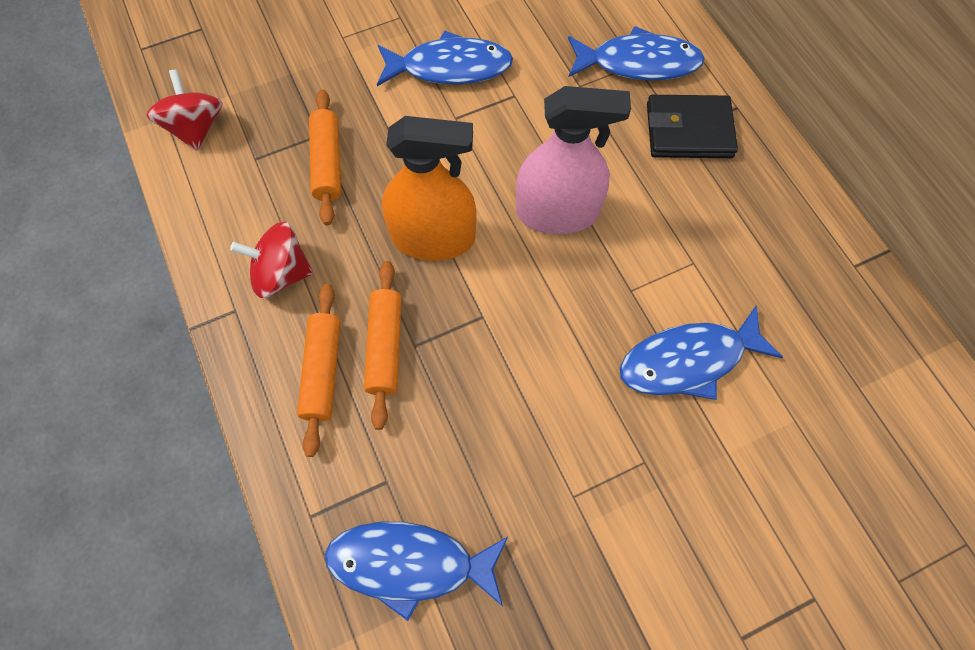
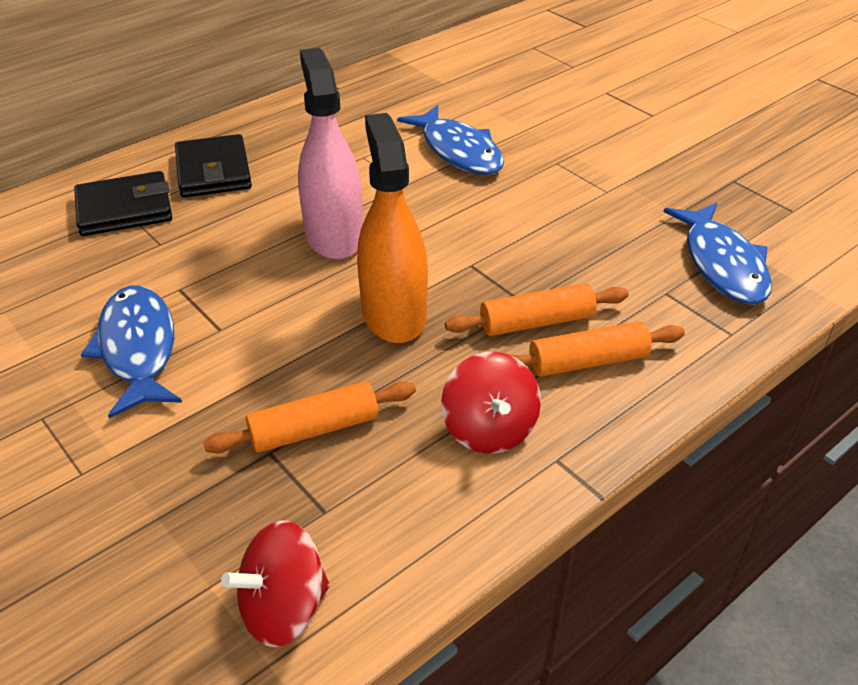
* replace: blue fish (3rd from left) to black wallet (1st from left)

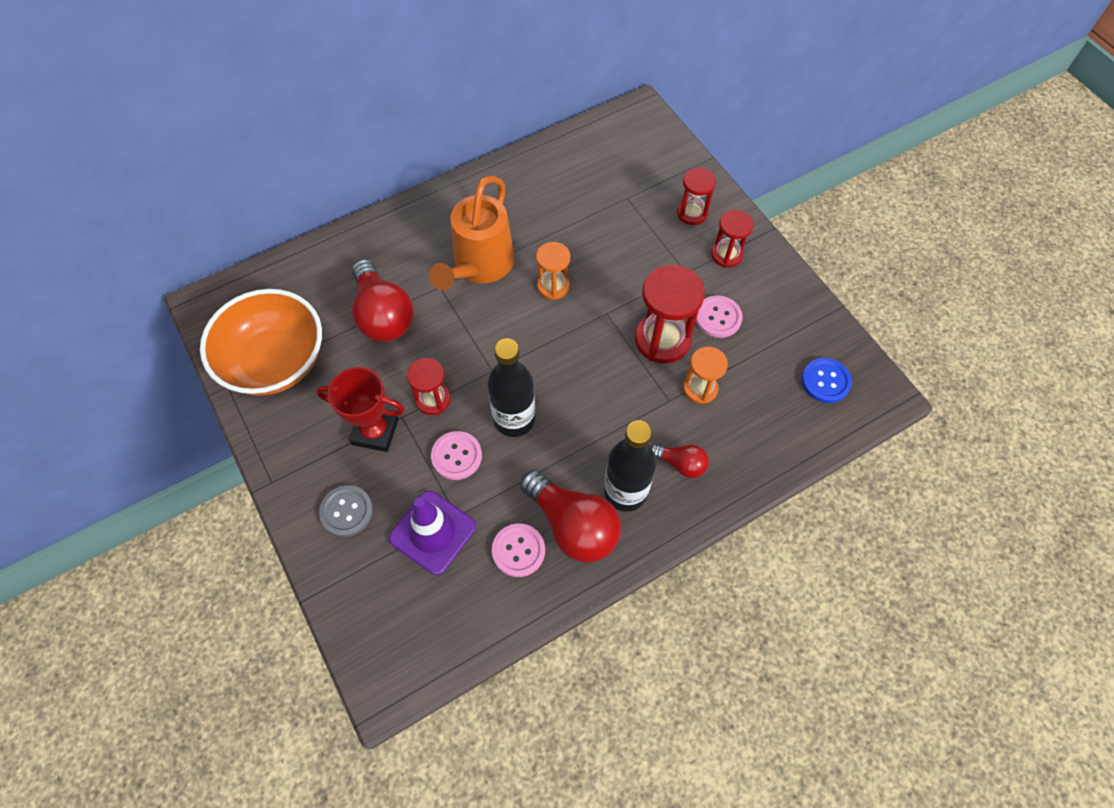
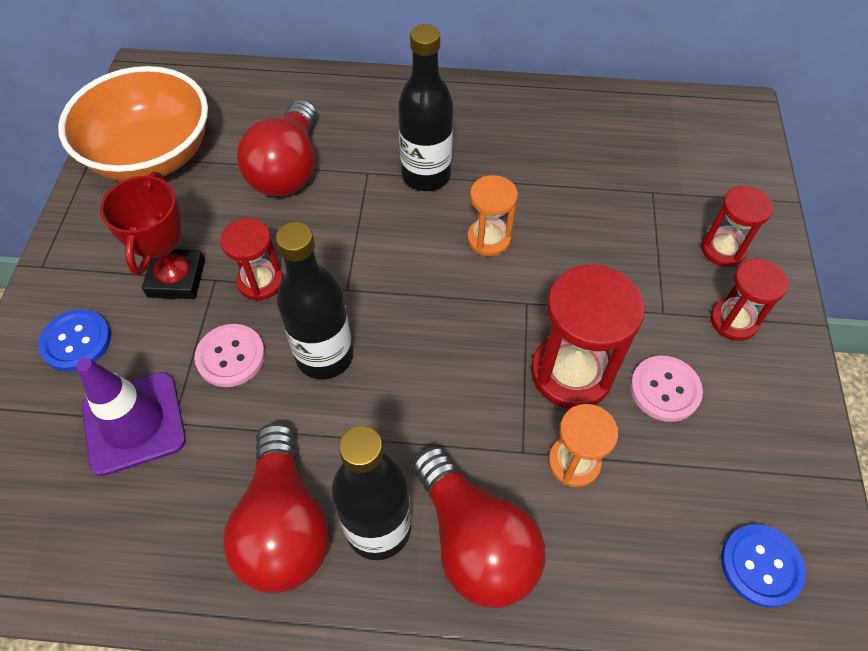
* rotate: red trophy 45 degrees clockwise
* recolor: grey button to blue button (1st from left)
* replace: orange watering can to black bottle (3rd from left)
* delete: pink button (2nd from left)
* resize: red light bulb (3rd from left) x1.93

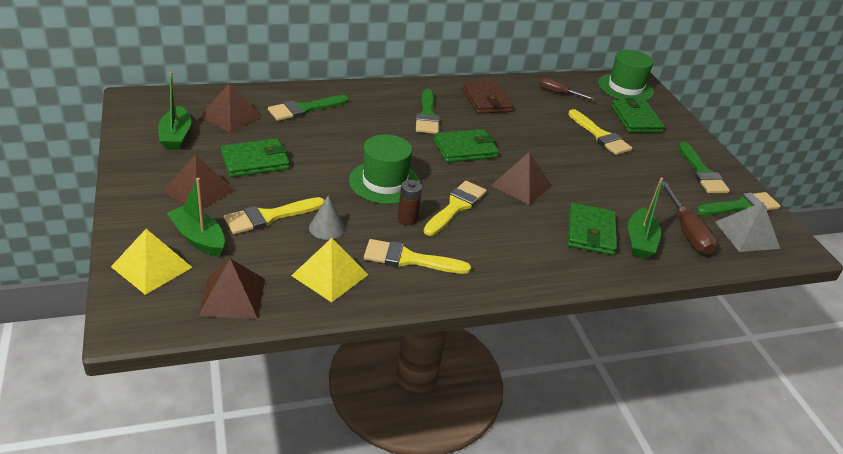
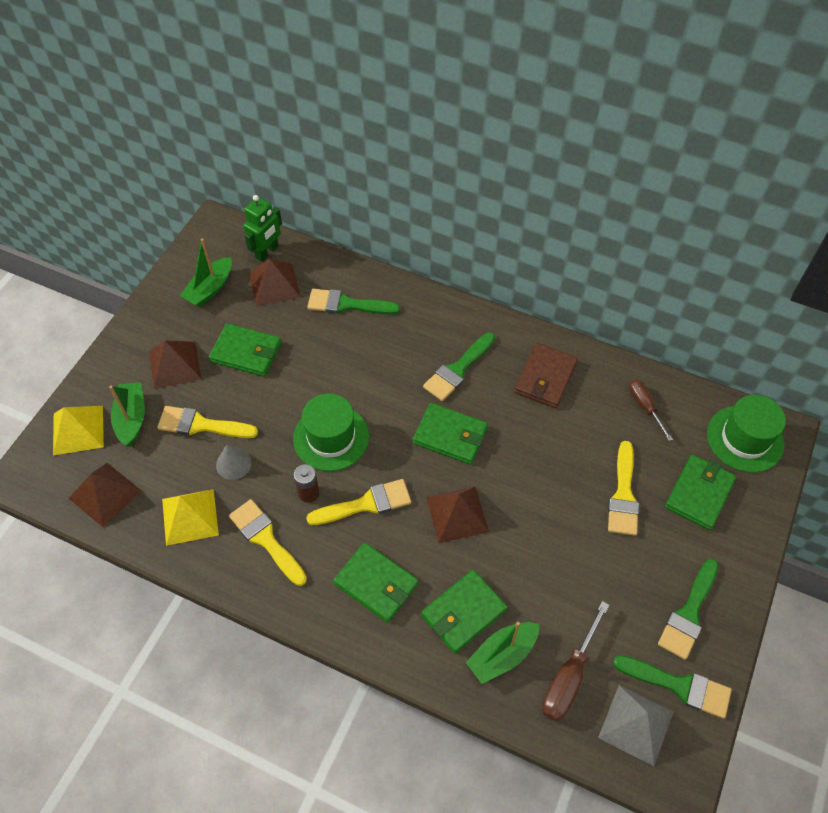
* insert: green robot
* insert: green wallet (2nd from left)

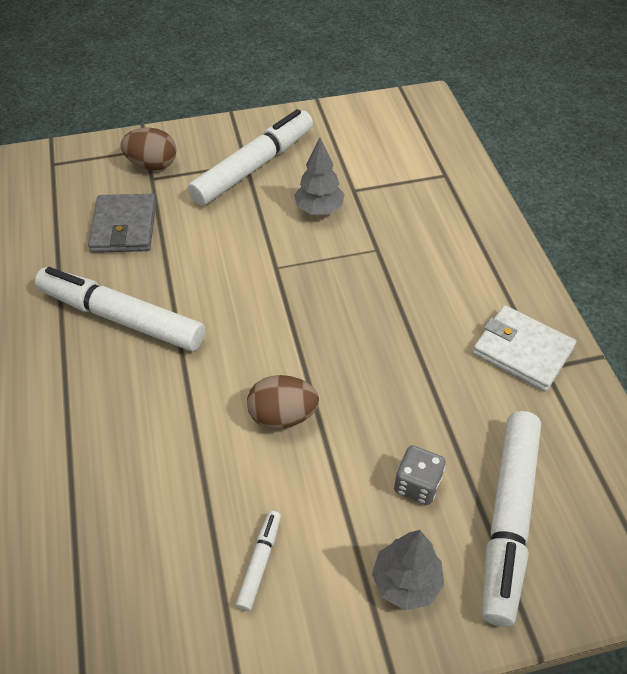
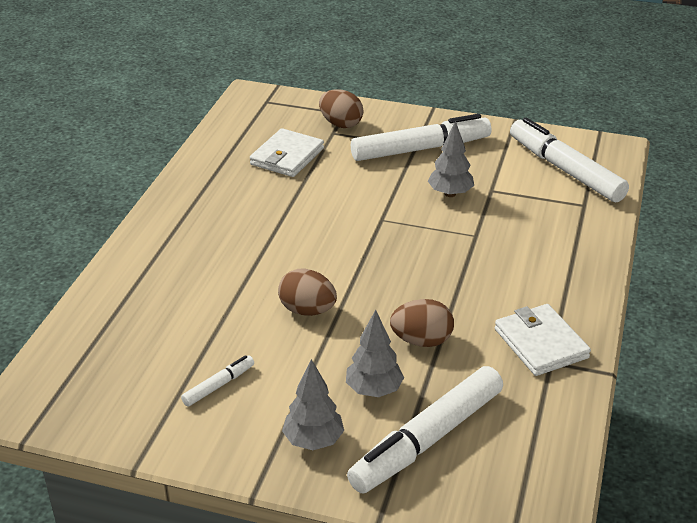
* move: white marker (1st from left in the first image) to white marker (4th from left)
* recolor: grey wallet to white wallet (1st from left)
* replace: grey dice to grey tree (2nd from left)
* insert: brown egg (3rd from left)

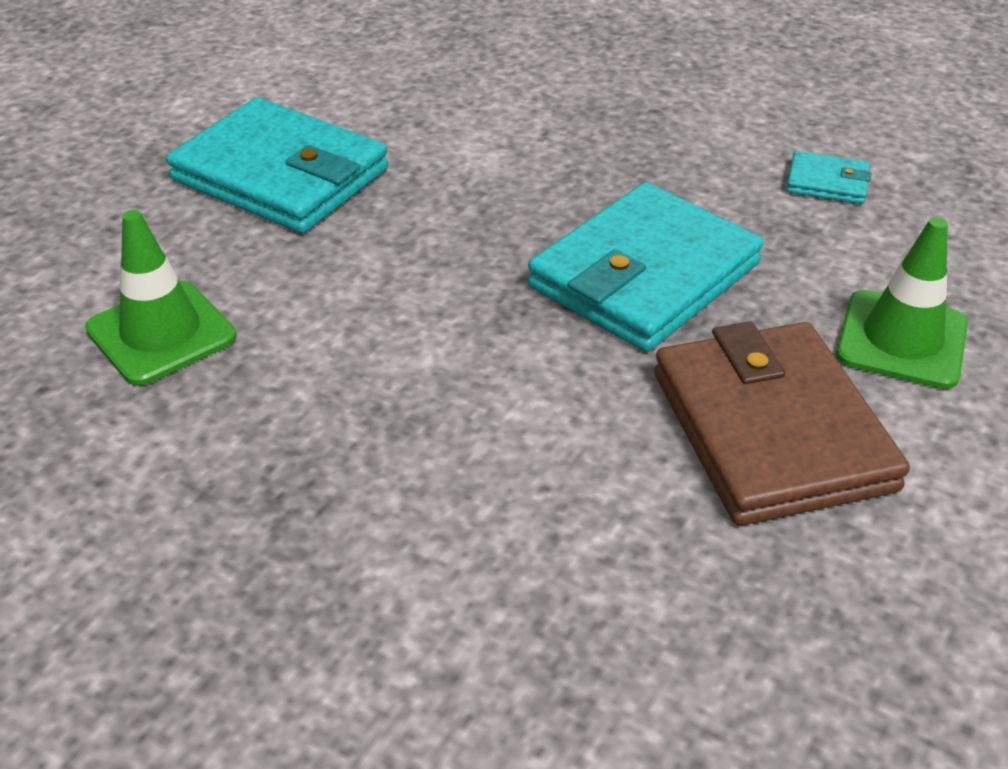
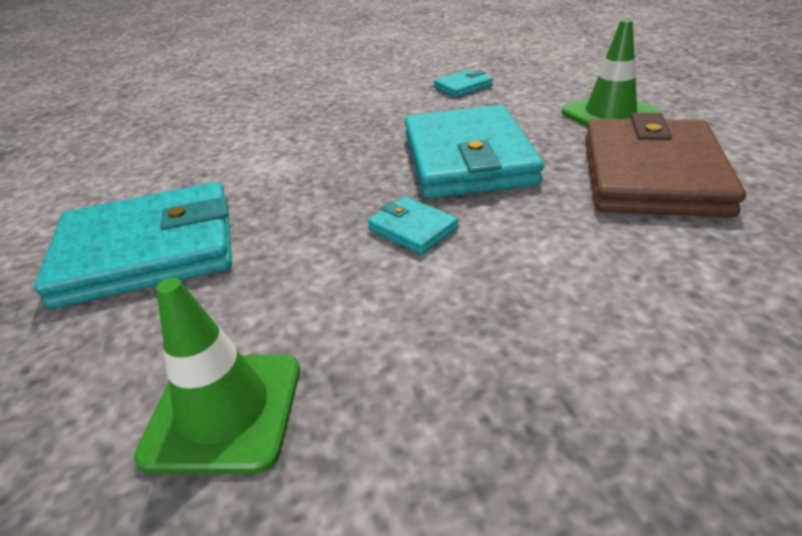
* rotate: brown wallet 75 degrees clockwise
* insert: turquoise wallet (2nd from left)

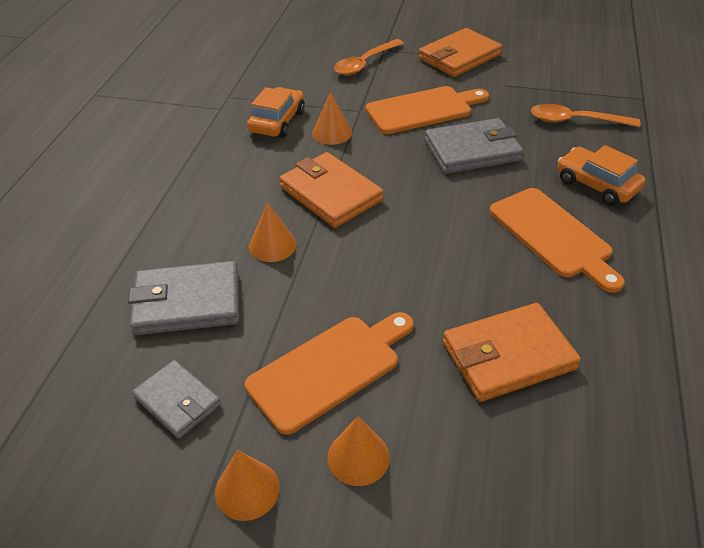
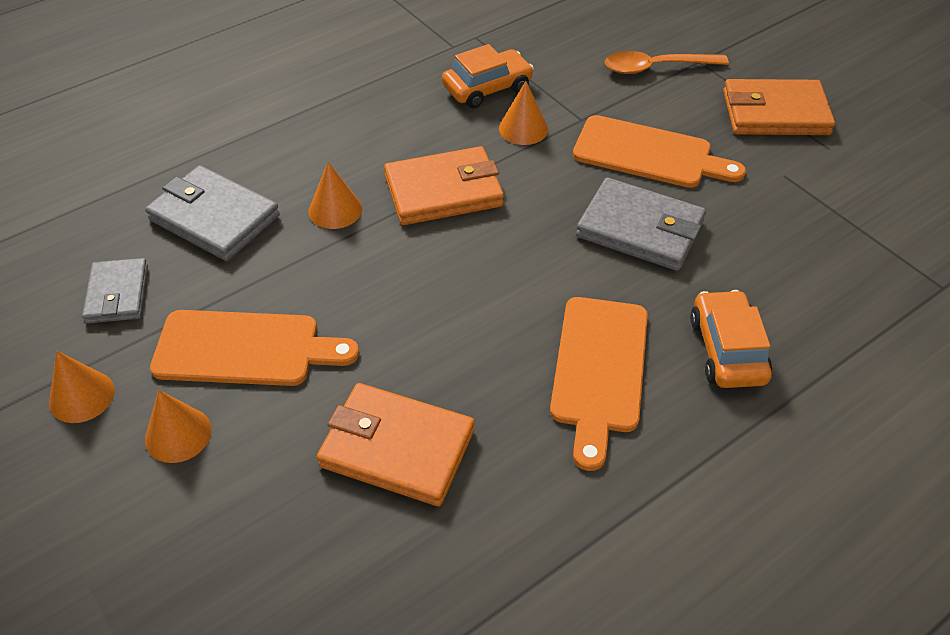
* rotate: orange wallet (1st from left in the first image) 75 degrees clockwise
* delete: orange spoon (2nd from left)

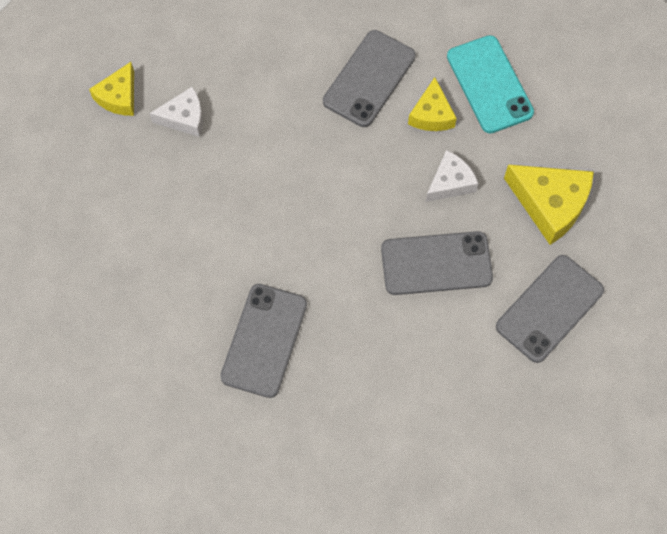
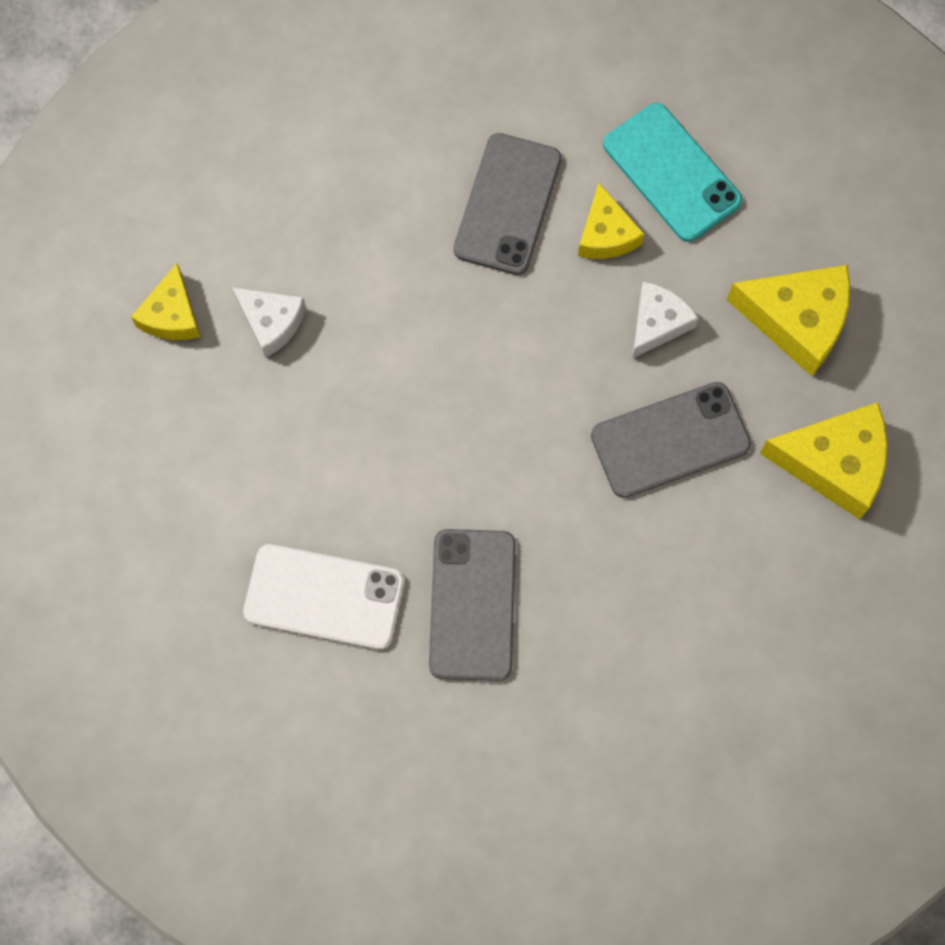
* rotate: white cheese (1st from left) 60 degrees clockwise
* replace: grey phone (4th from left) to yellow cheese (4th from left)
* insert: white phone

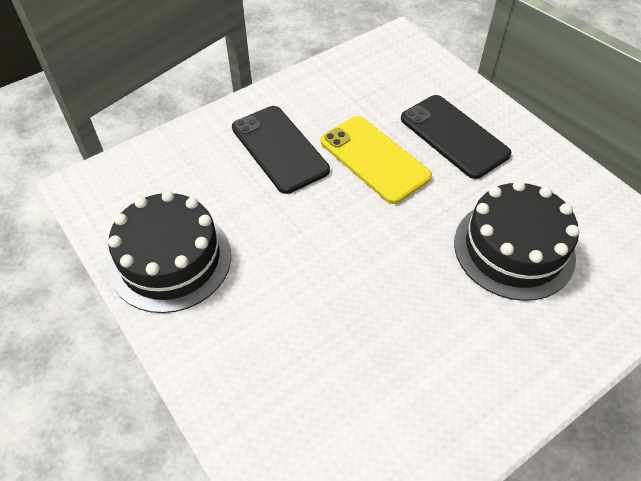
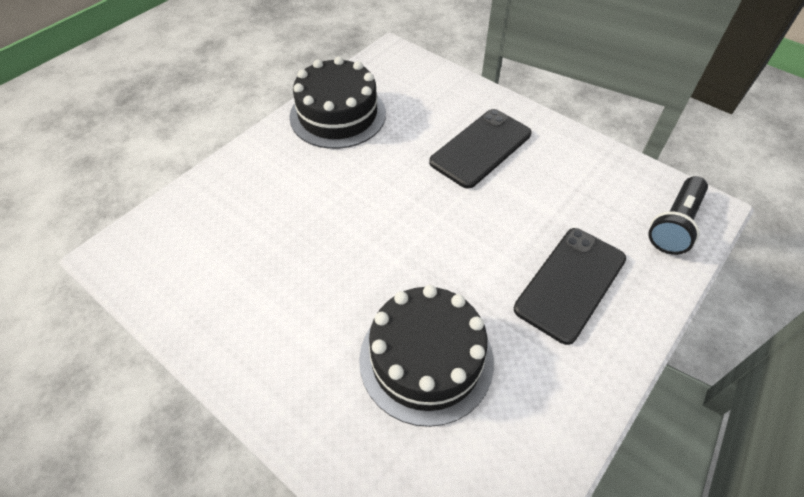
* delete: yellow phone
* insert: black flashlight

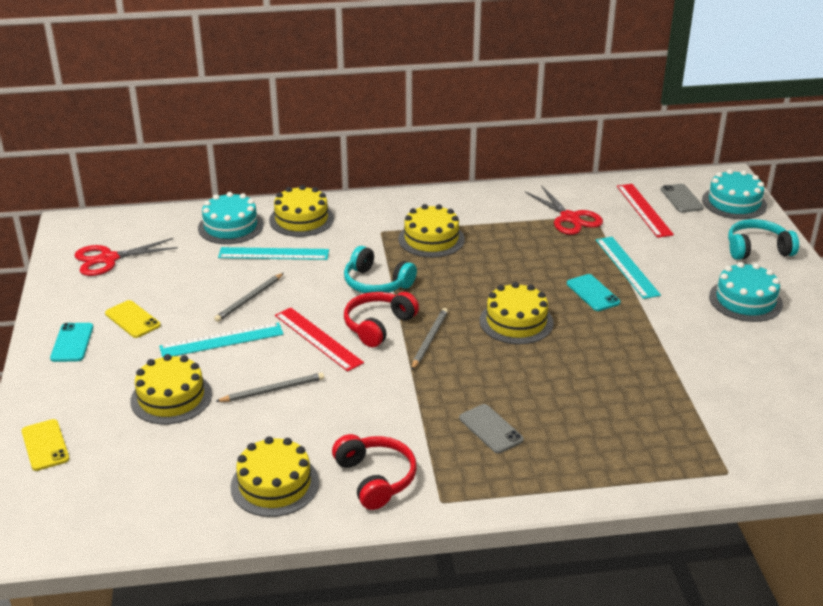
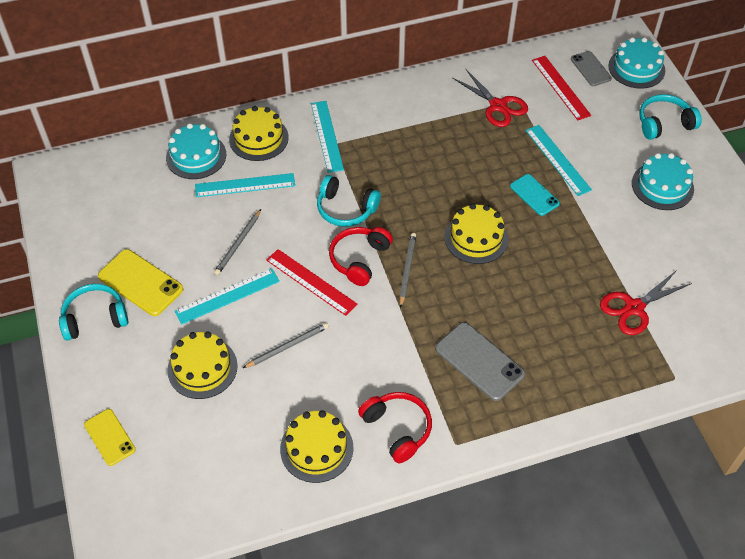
* replace: turquoise phone (1st from left) to turquoise headphones (1st from left)
* move: red scissors (1st from left in the first image) to red scissors (2nd from left)
* resize: yellow phone (2nd from left) x1.56
* delete: yellow cake (4th from left)
* resize: grey phone (1st from left) x1.56
* insert: turquoise ruler (3rd from left)

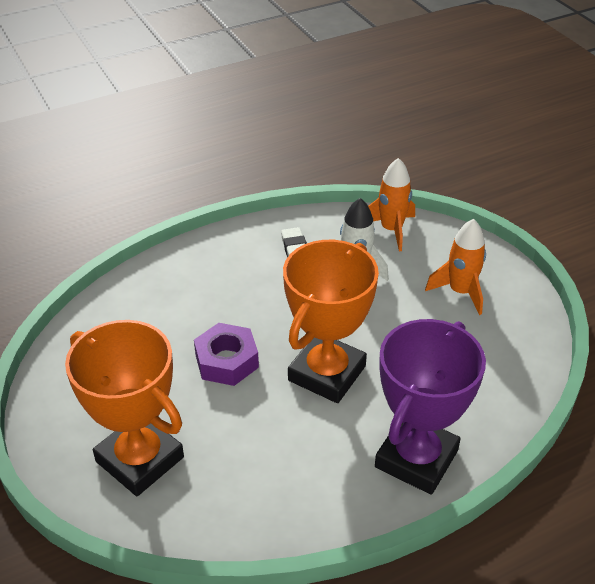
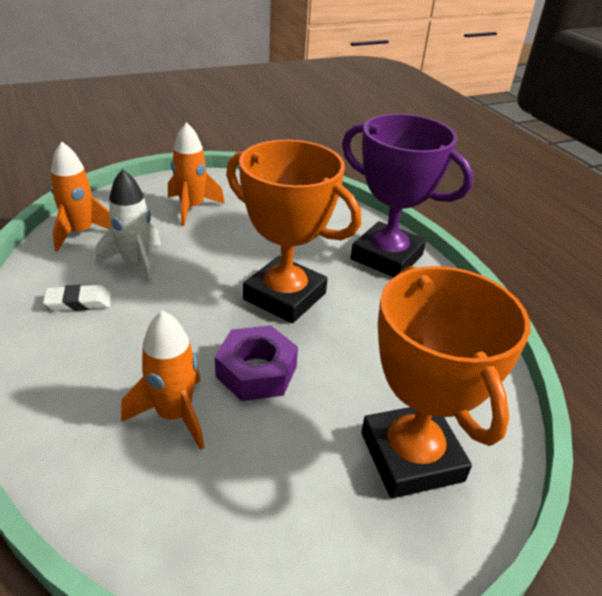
* rotate: orange trophy (1st from left in the first image) 60 degrees counterclockwise
* insert: orange rocket (2nd from left)

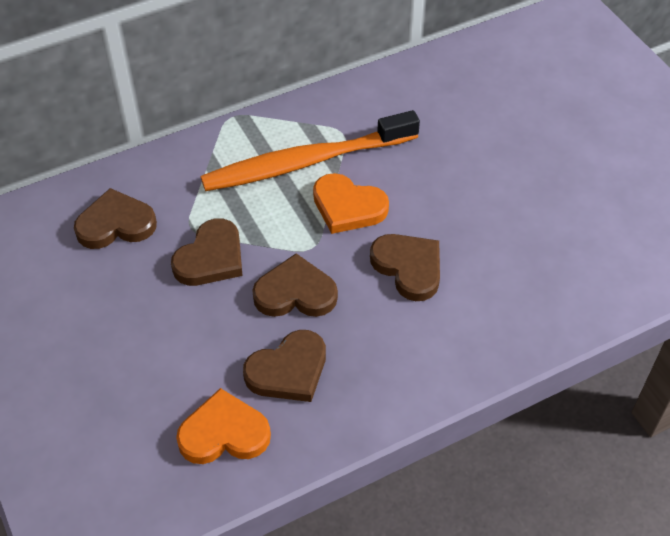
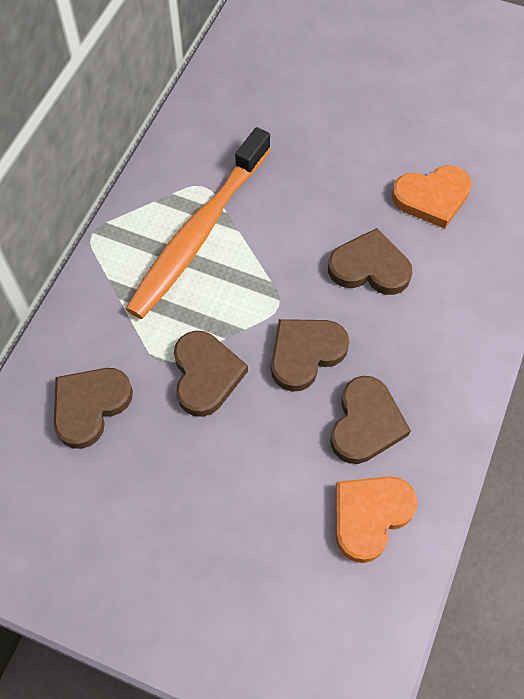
* move: orange heart (2nd from left)

